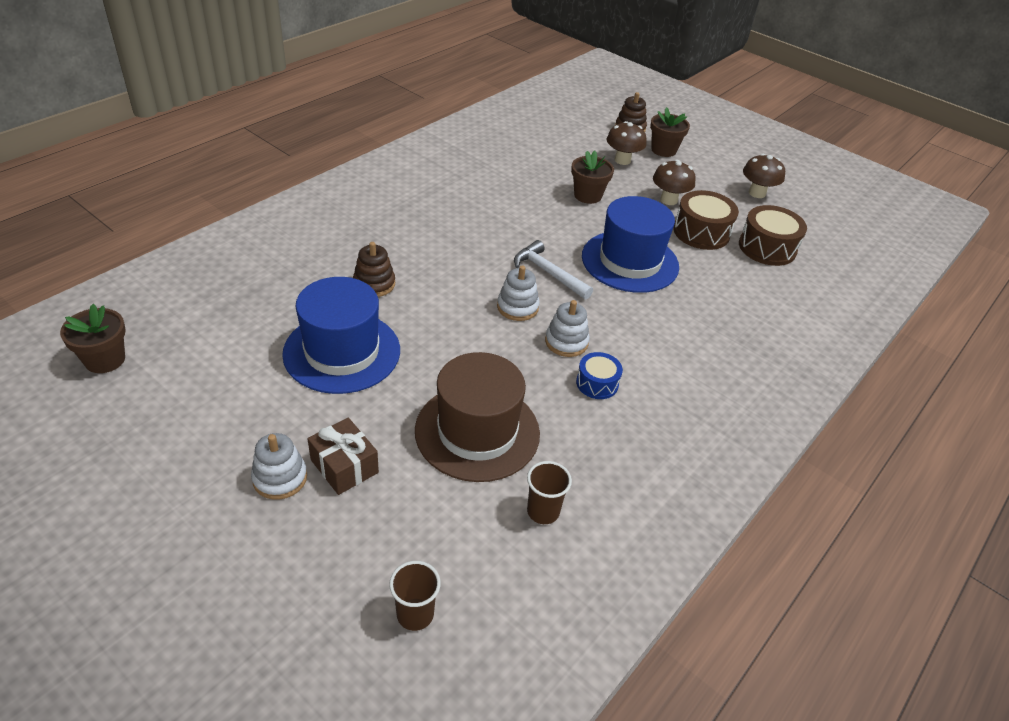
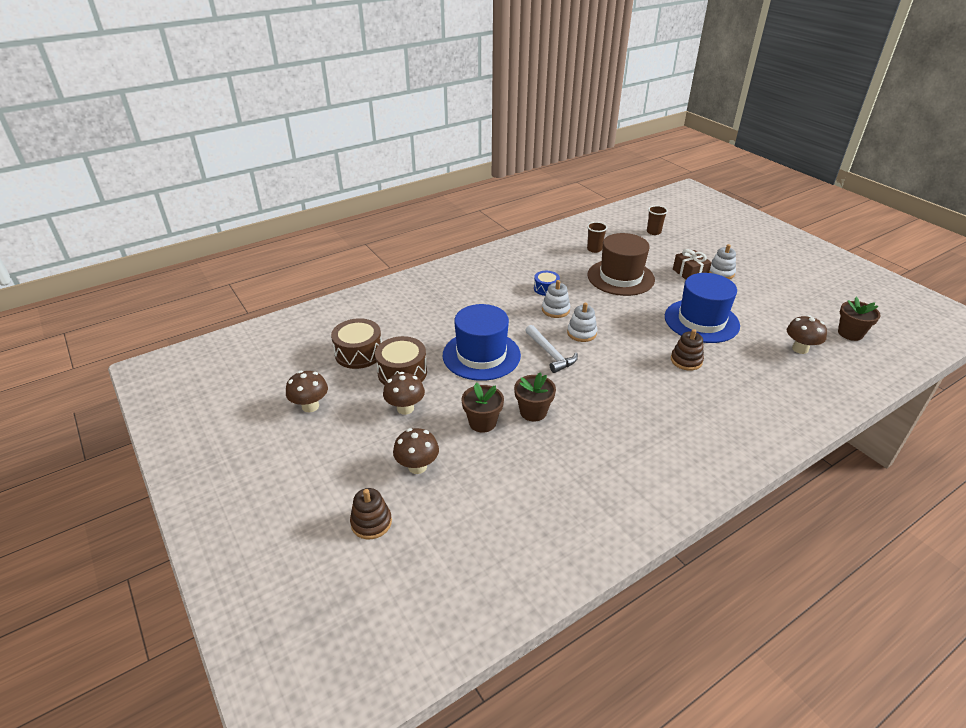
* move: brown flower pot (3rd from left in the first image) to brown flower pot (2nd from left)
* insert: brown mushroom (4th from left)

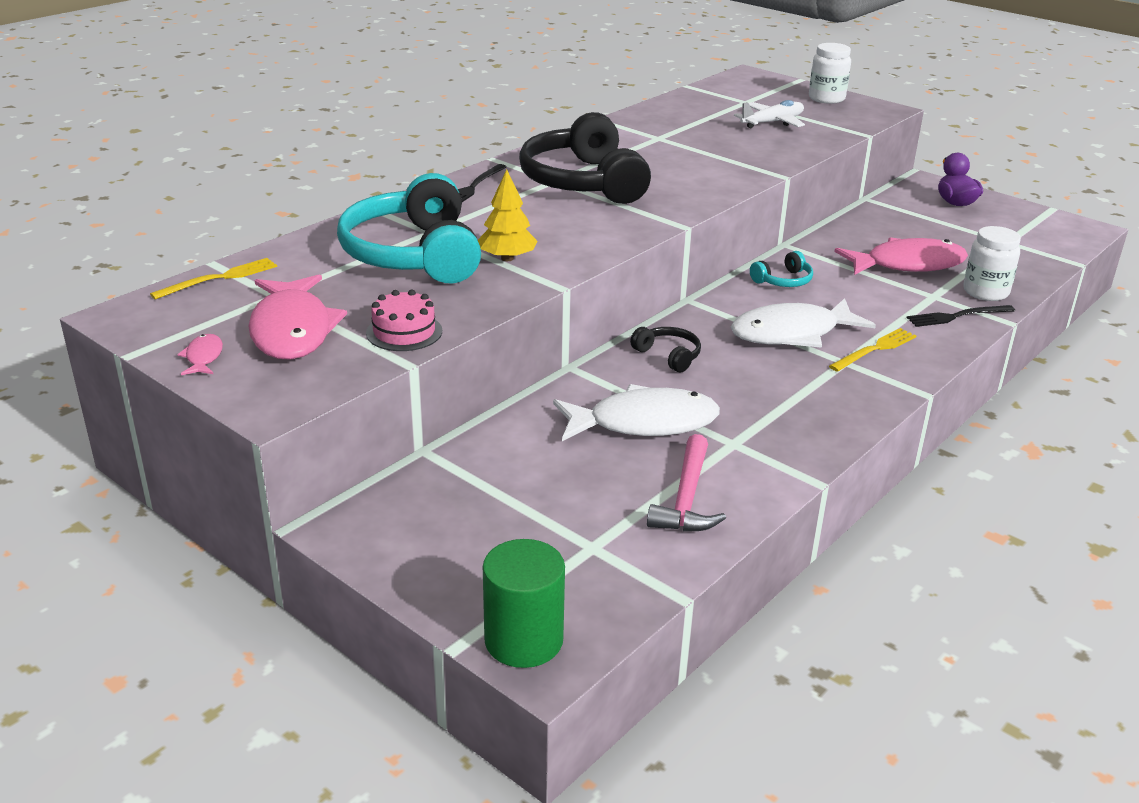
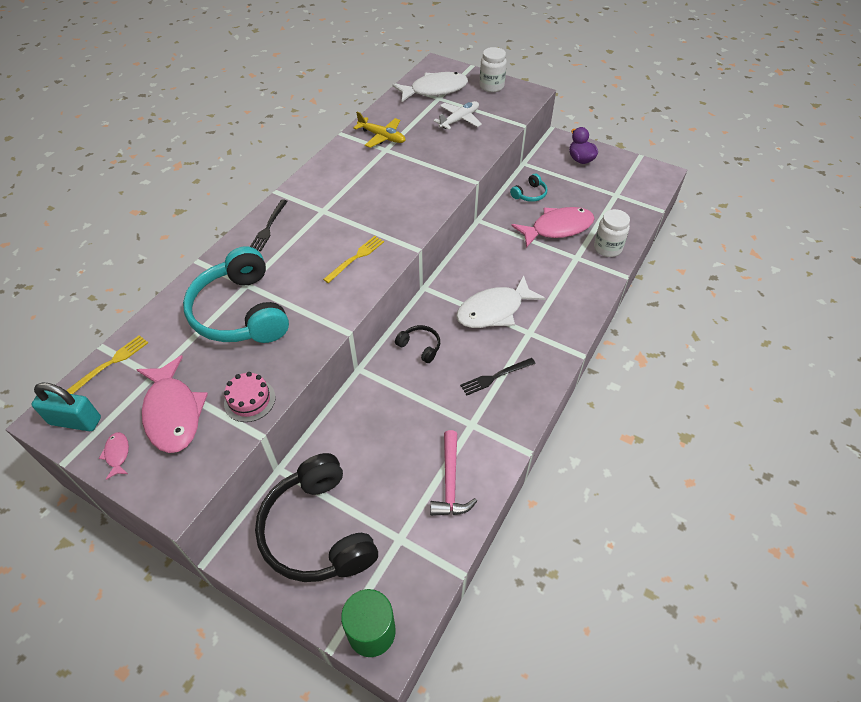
* delete: yellow tree
* move: black headphones (1st from left)
* move: white fish (1st from left)
* move: turquoise headphones (2nd from left)
* move: yellow fork (2nd from left)
* move: black fork (2nd from left)
* insert: turquoise padlock
* insert: yellow plane

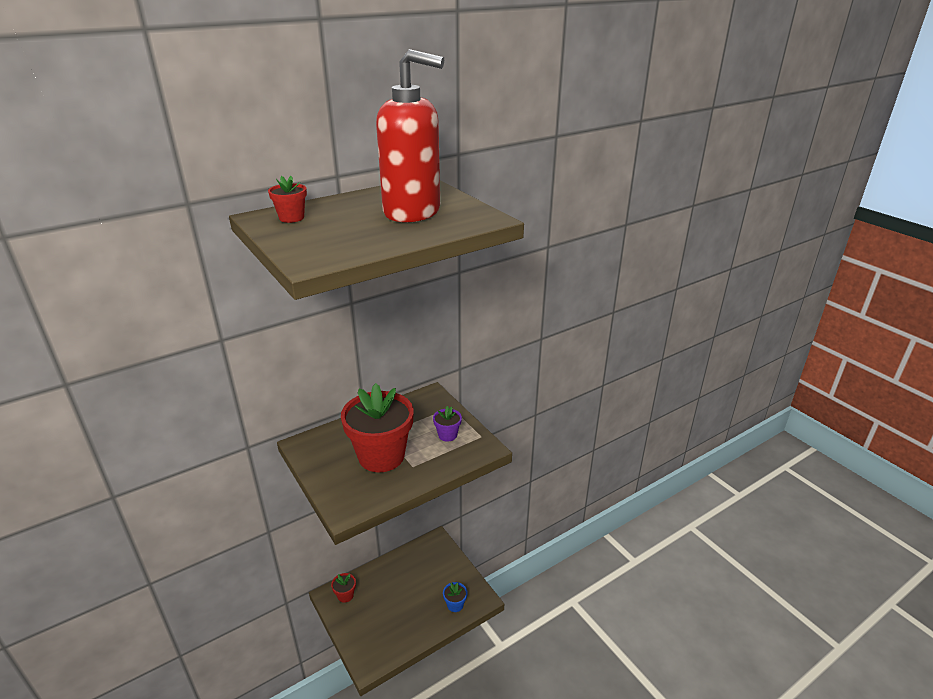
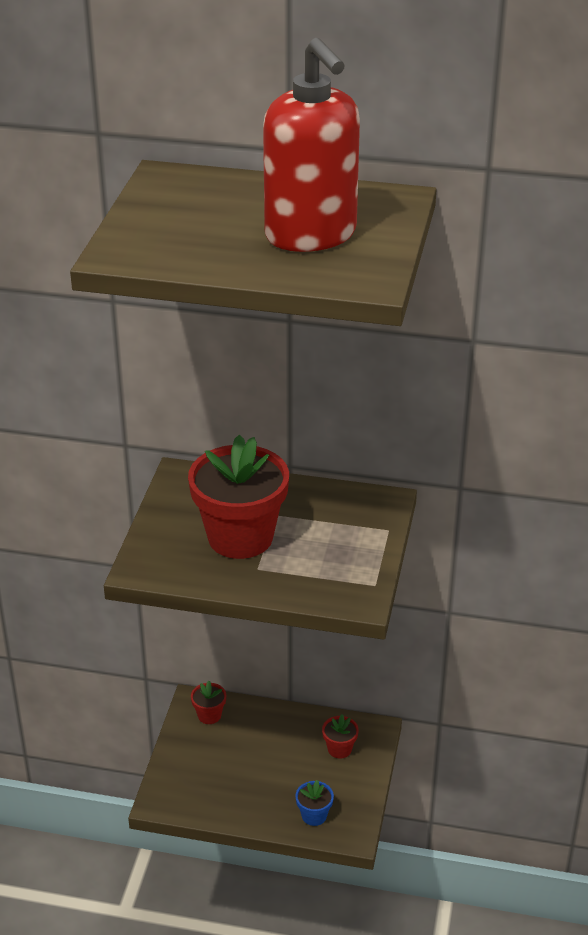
* move: red flower pot (1st from left in the first image) to red flower pot (3rd from left)
* delete: purple flower pot

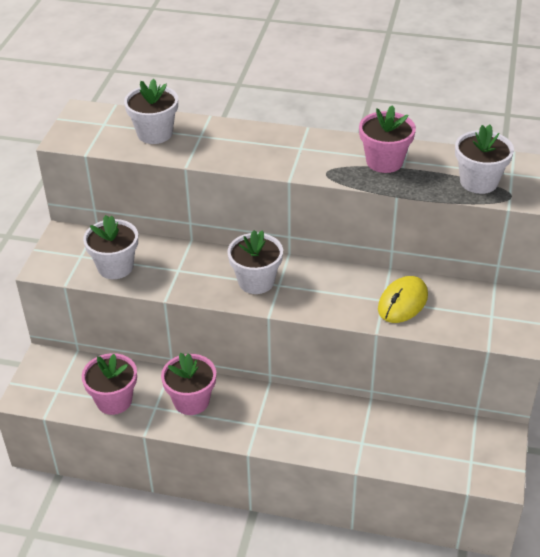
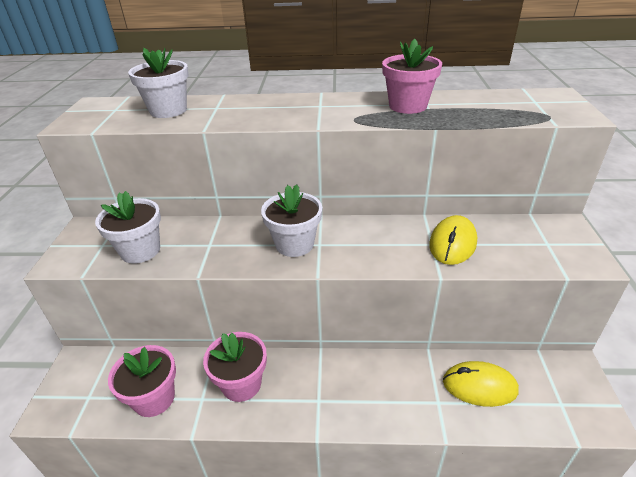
* delete: white flower pot (4th from left)
* insert: yellow mouse (2nd from left)

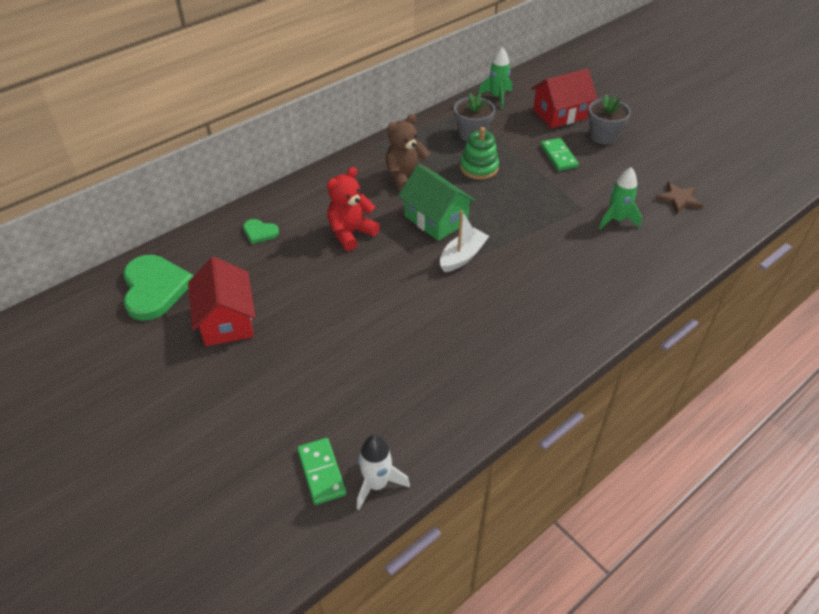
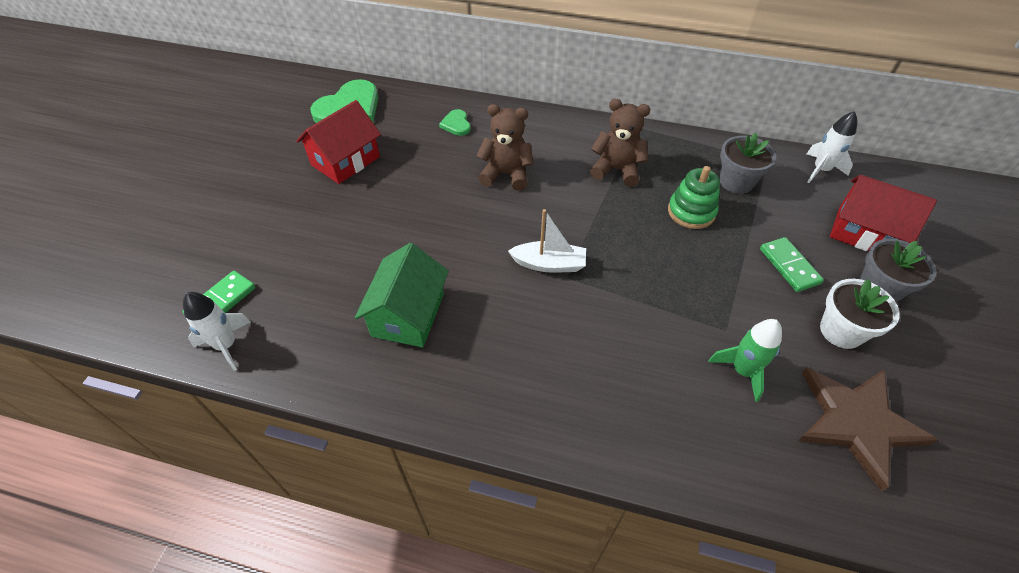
* recolor: red teddy bear to brown teddy bear (1st from left)
* move: green house
* recolor: green rocket (1st from left) to white rocket (2nd from left)
* rotate: green domino (2nd from left) 60 degrees counterclockwise
* resize: brown star x1.82
* insert: white flower pot

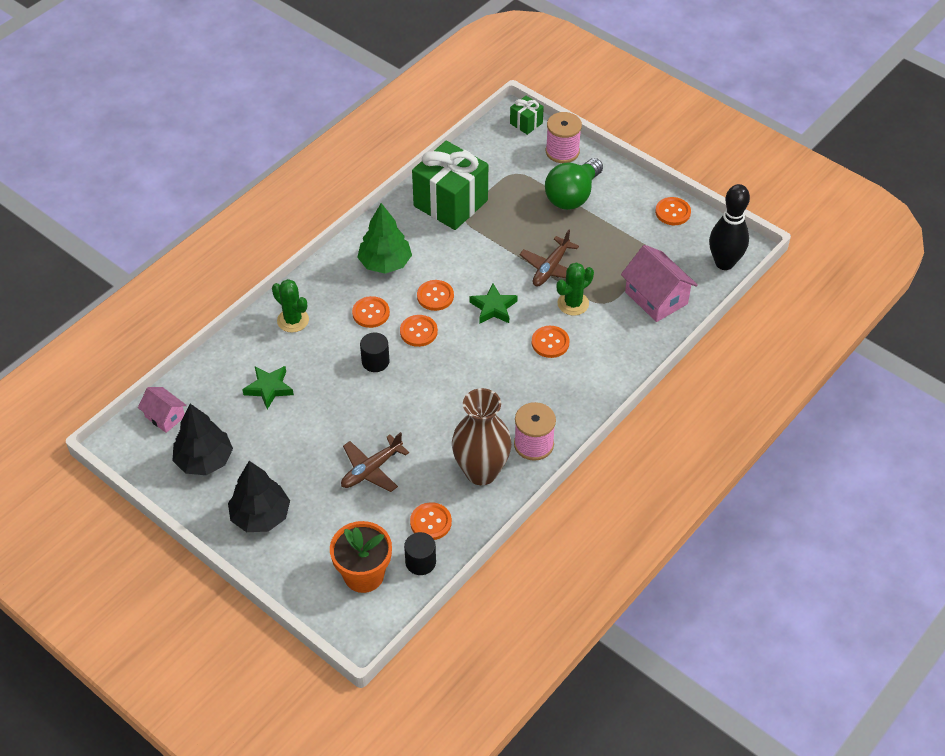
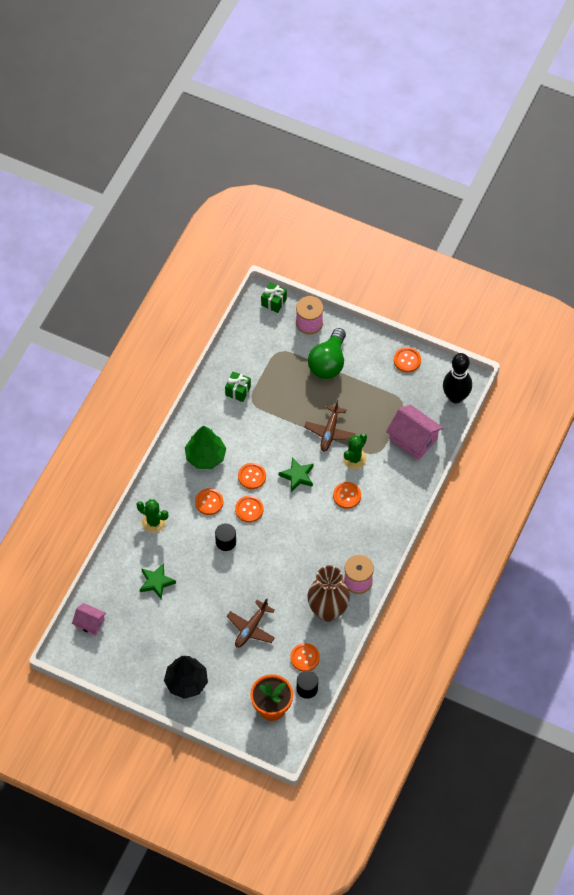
* delete: black tree (1st from left)
* resize: green gift (1st from left) x0.46

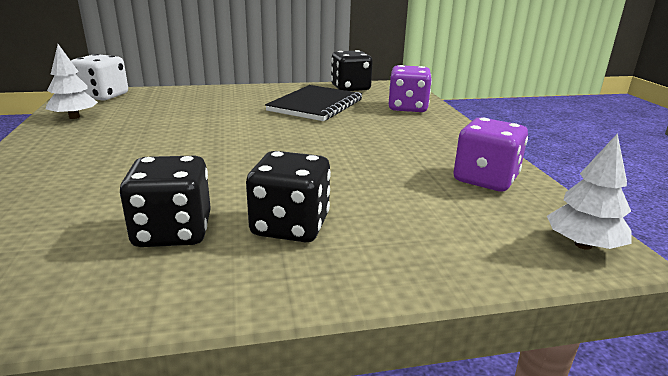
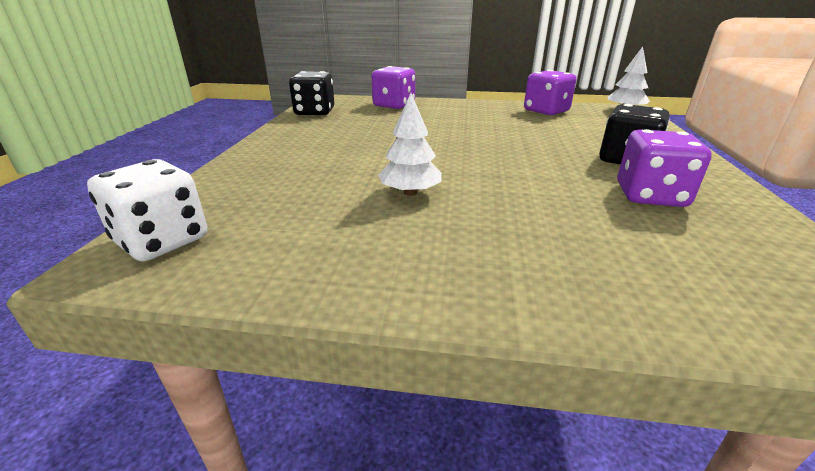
* move: white tree (1st from left)
* recolor: black dice (1st from left) to purple dice (3rd from left)
* delete: black notebook

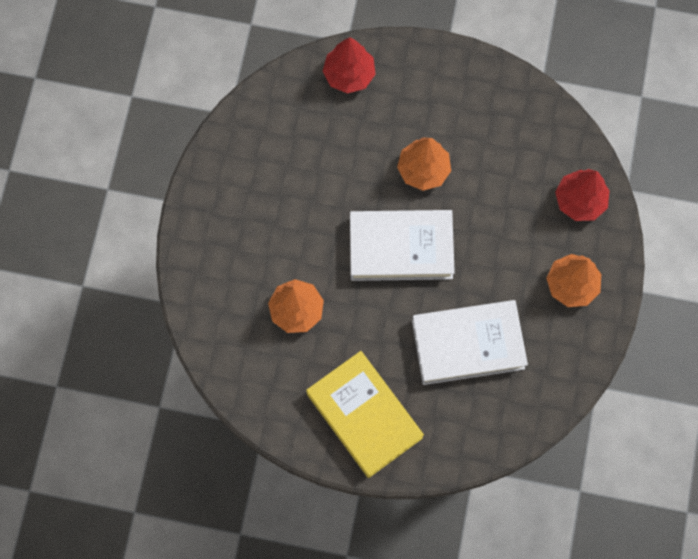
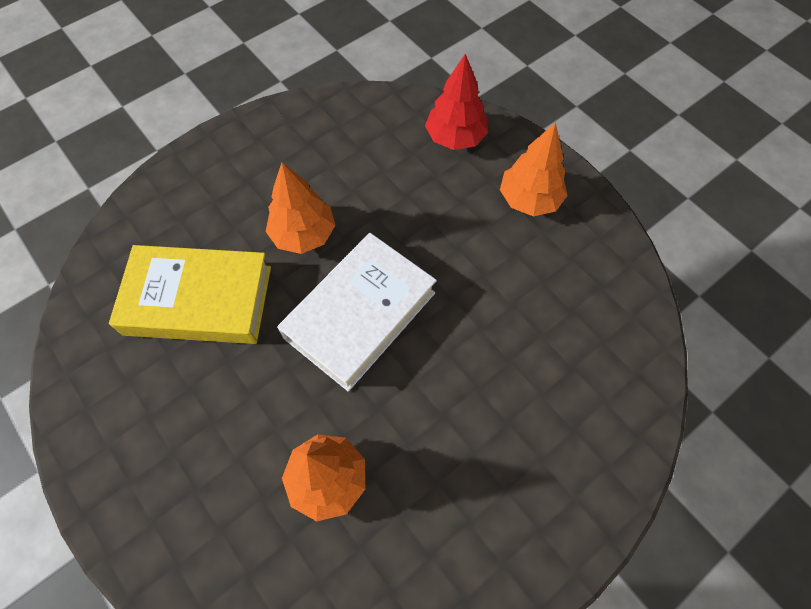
* move: yellow book
* delete: red tree (1st from left)
* delete: white book (2nd from left)

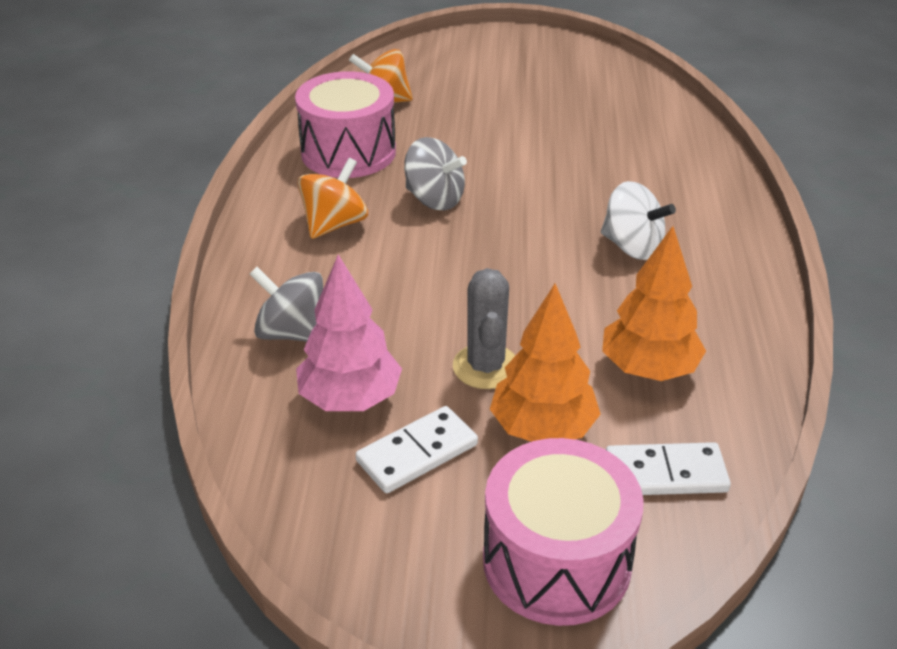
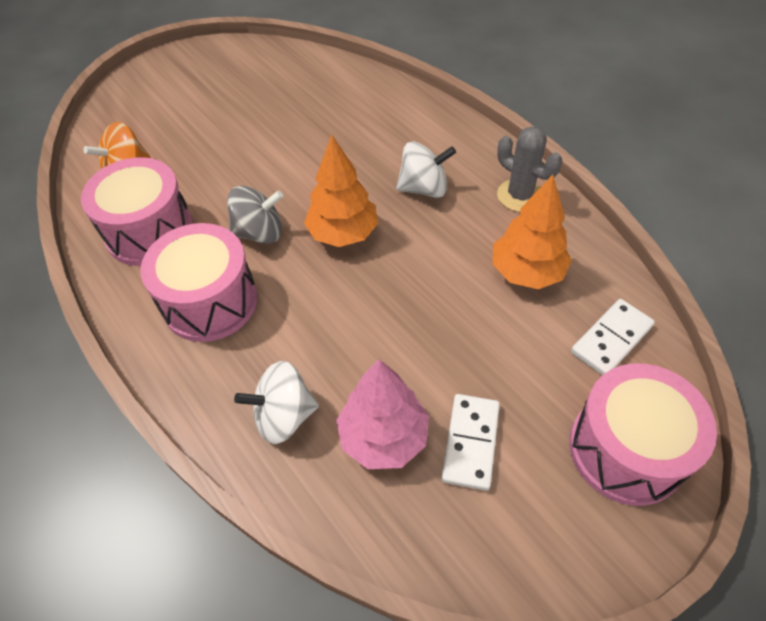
* recolor: grey spinning top (1st from left) to white spinning top (1st from left)
* replace: orange spinning top (1st from left) to pink drum (2nd from left)
* move: grey cactus
* move: orange tree (1st from left)

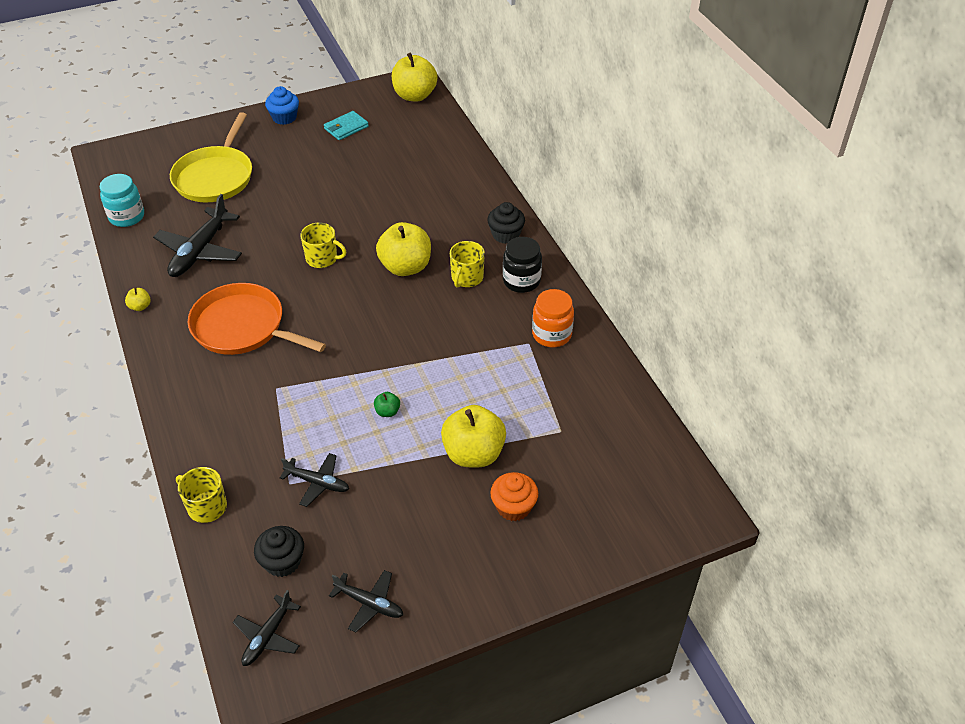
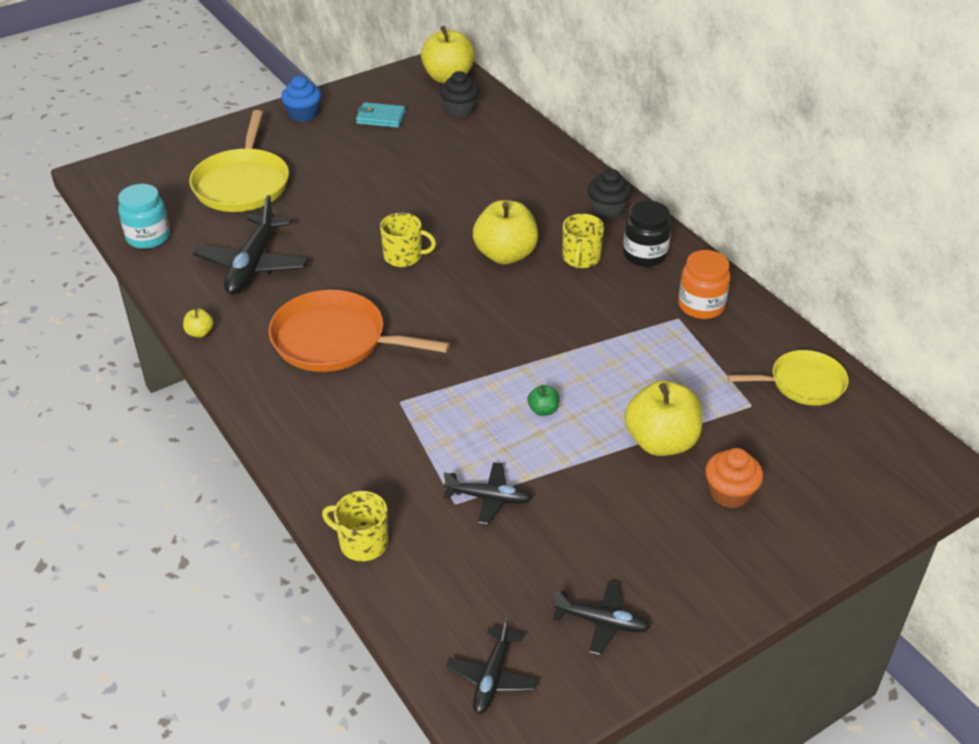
* move: black cupcake (1st from left)
* rotate: turquoise wallet 60 degrees clockwise
* insert: yellow pan (2nd from left)

